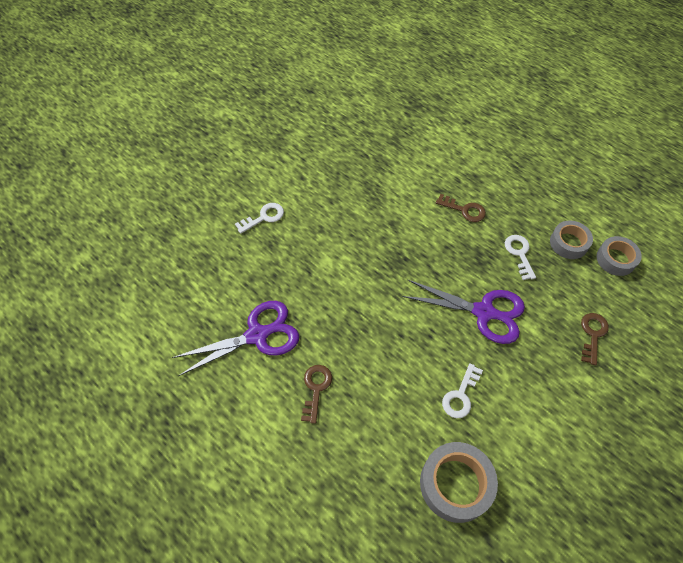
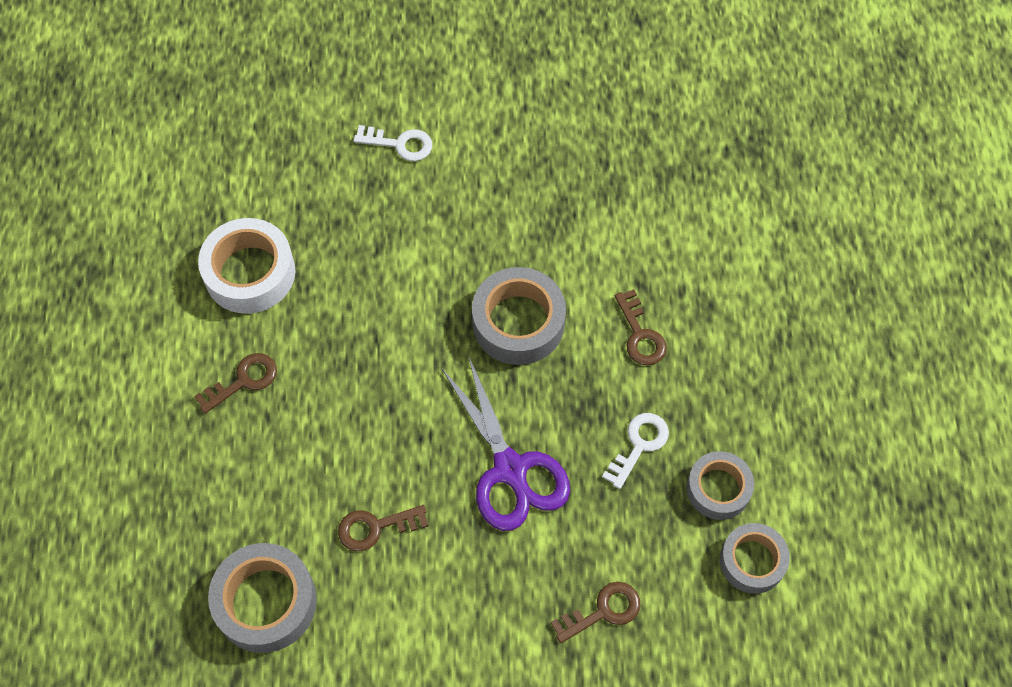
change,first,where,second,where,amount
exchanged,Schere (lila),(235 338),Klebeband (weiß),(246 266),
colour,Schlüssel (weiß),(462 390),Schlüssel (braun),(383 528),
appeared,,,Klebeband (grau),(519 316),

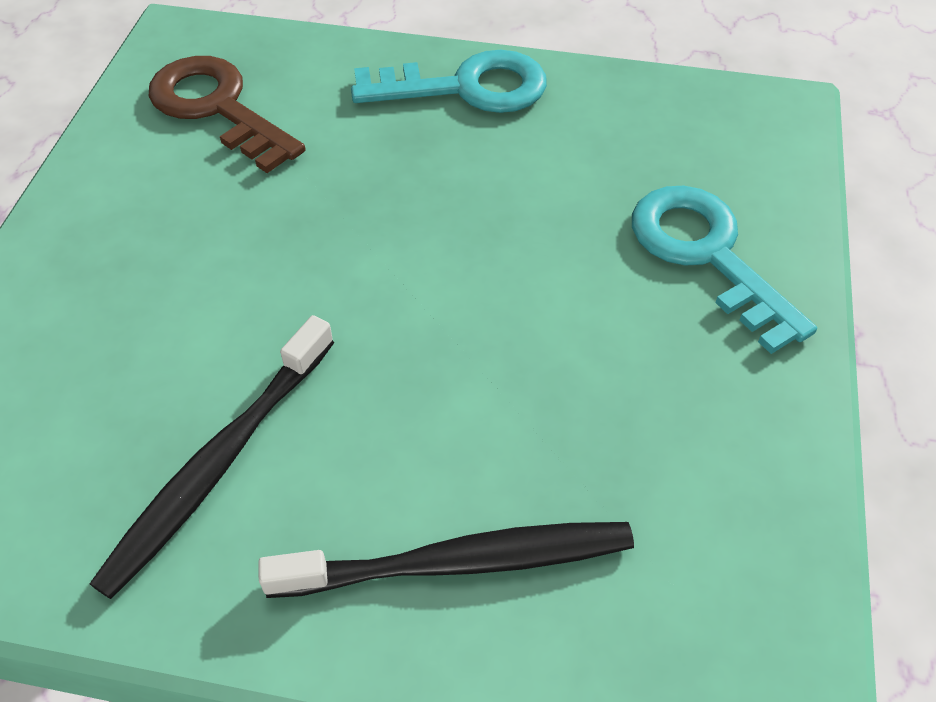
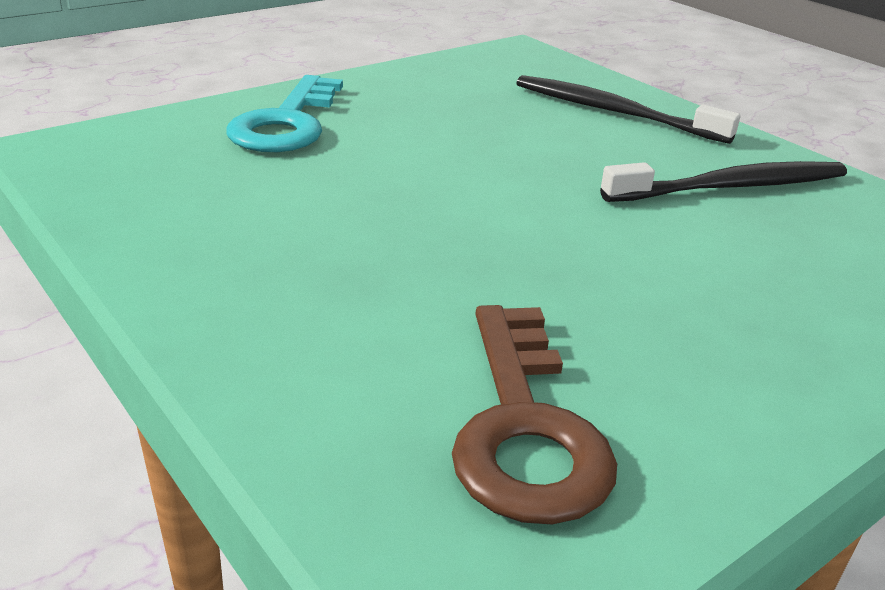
change,first,where,second,where,amount
missing,Schlüssel (türkis),(449 81),,,

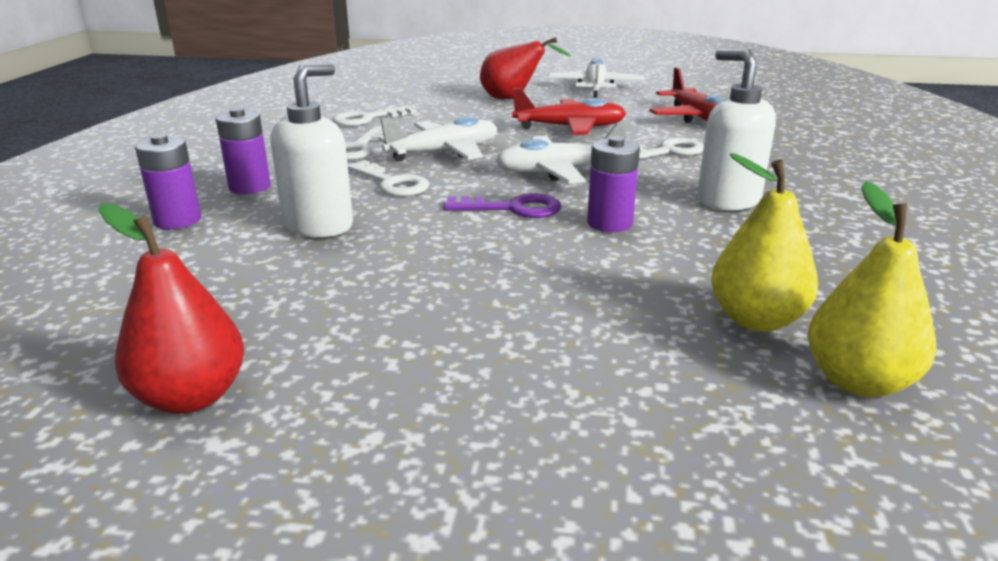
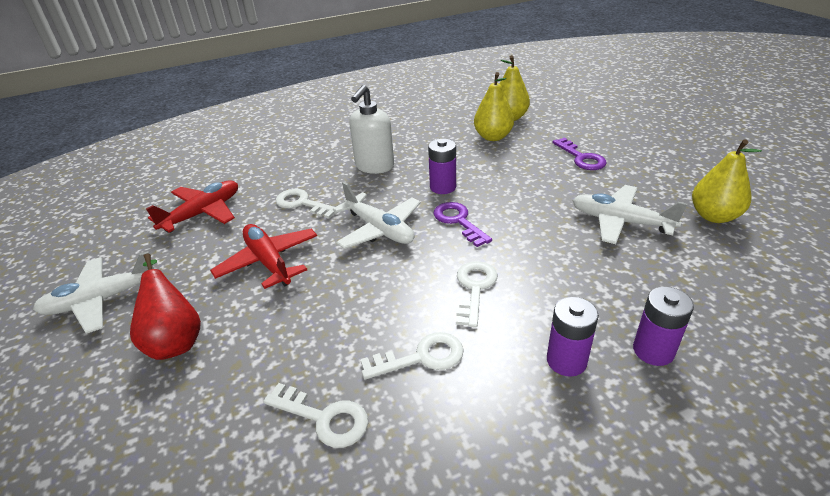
change,first,where,second,where,amount
missing,Seifenspender (weiß),(311 150),,,
relocated,Flugzeug (weiß),(438 139),,(629 214),
colour,Birne (rot),(171 308),Birne (gelb),(727 181),
appeared,,,Schlüssel (lila),(579 154),

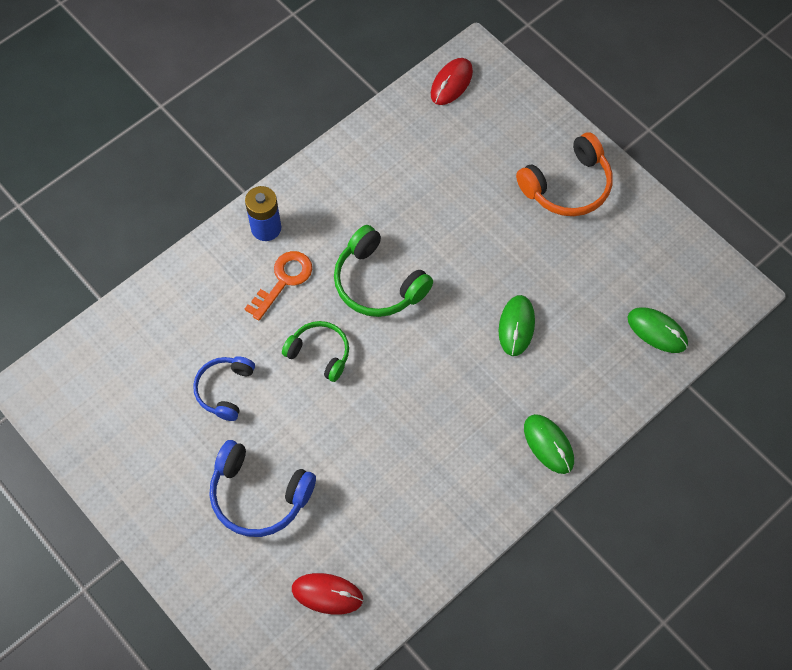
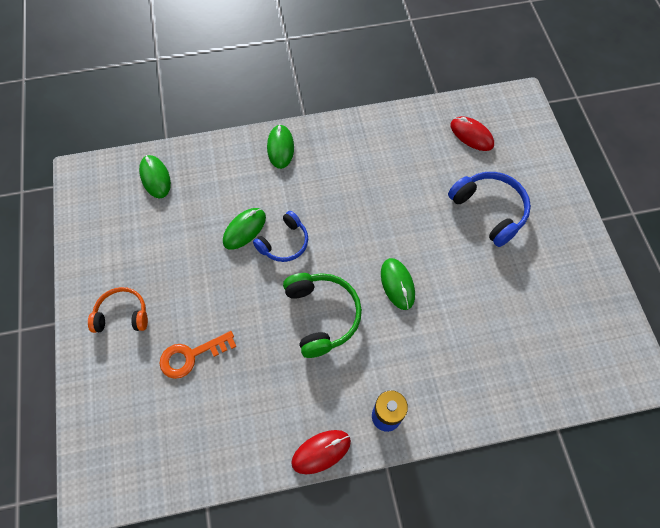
change,first,where,second,where,amount
relocated,Computermaus (rot),(452 81),,(321 452),
size,Kopfhörer (orange),(564 174),,(118 310),x0.66
relocated,Schlüssel (orange),(278 286),,(198 355),
exchanged,Kopfhörer (grün),(315 351),Computermaus (grün),(398 284),
relocated,Kopfhörer (blau),(224 388),,(280 236),

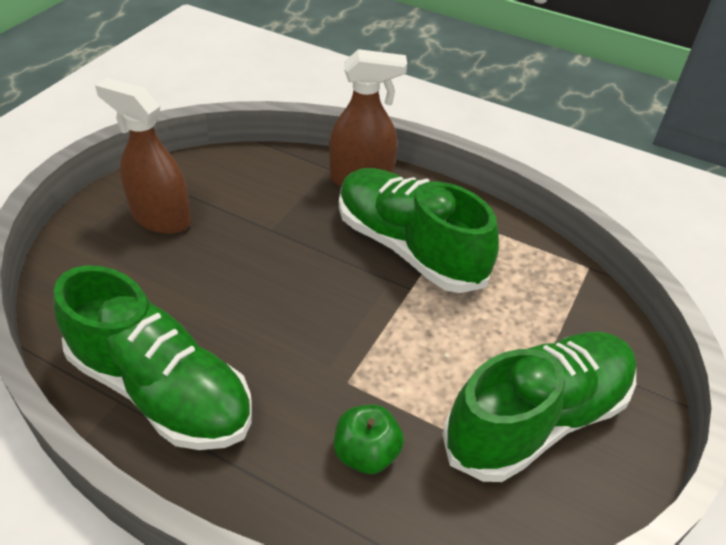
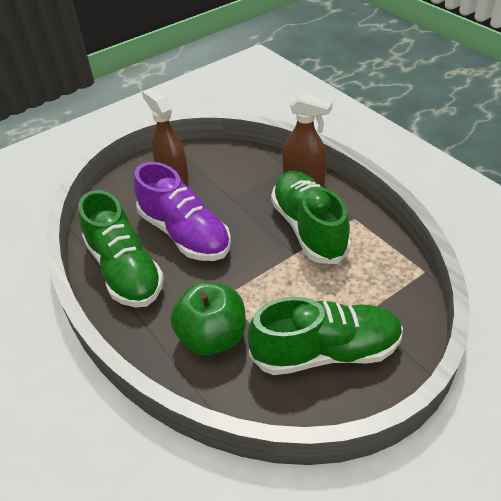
change,first,where,second,where,amount
size,Apfel (grün),(369 439),,(208 318),x1.75
appeared,,,Schuh (lila),(182 211),

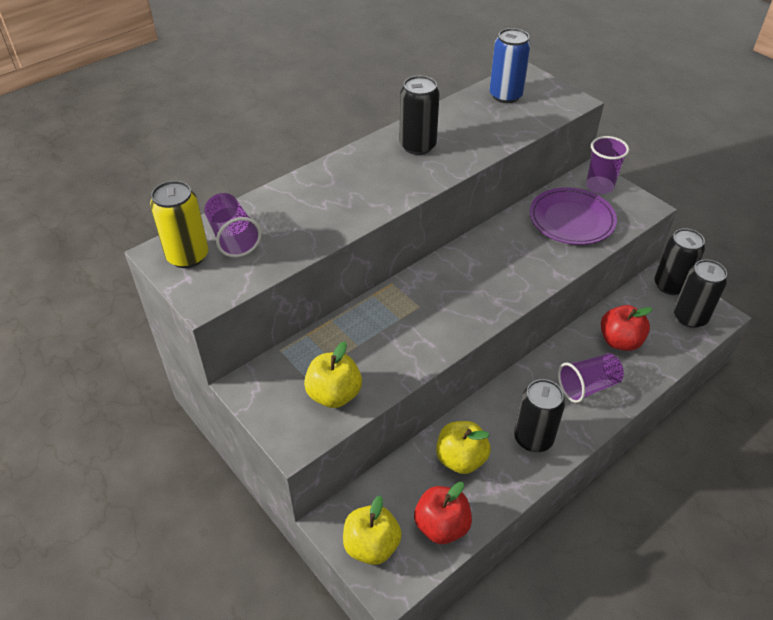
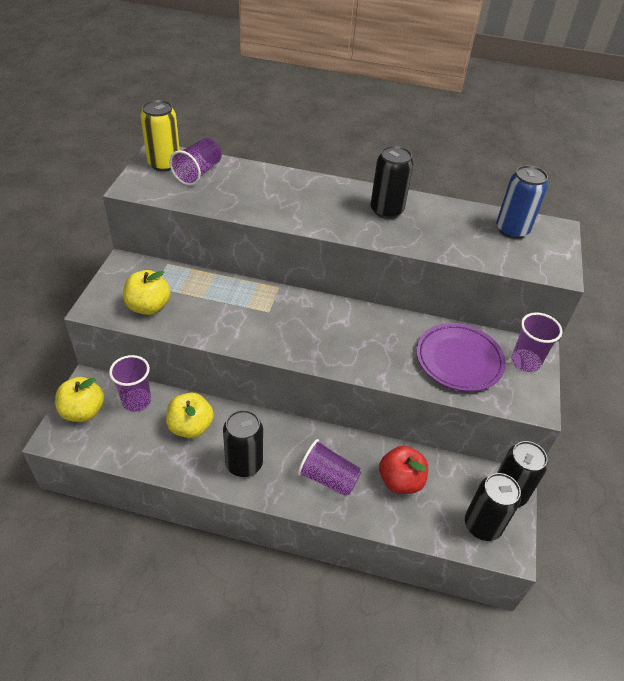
change,first,where,second,where,amount
missing,Apfel (rot),(443 513),,,
appeared,,,Becher (lila),(130 383),

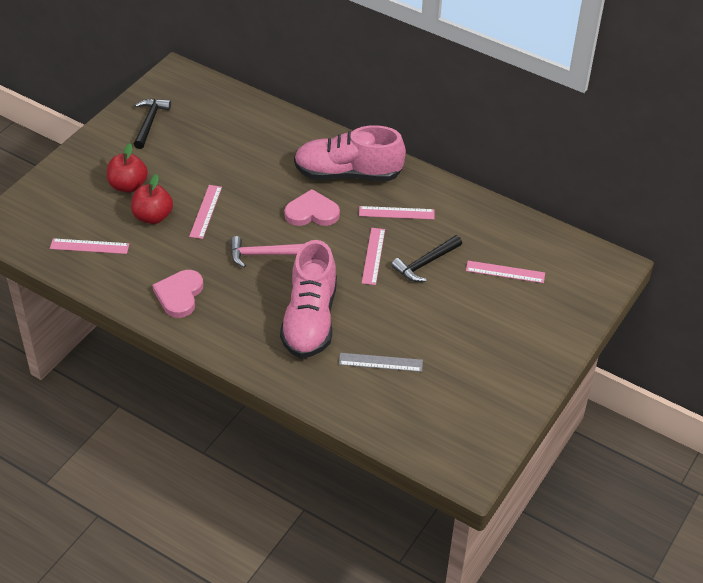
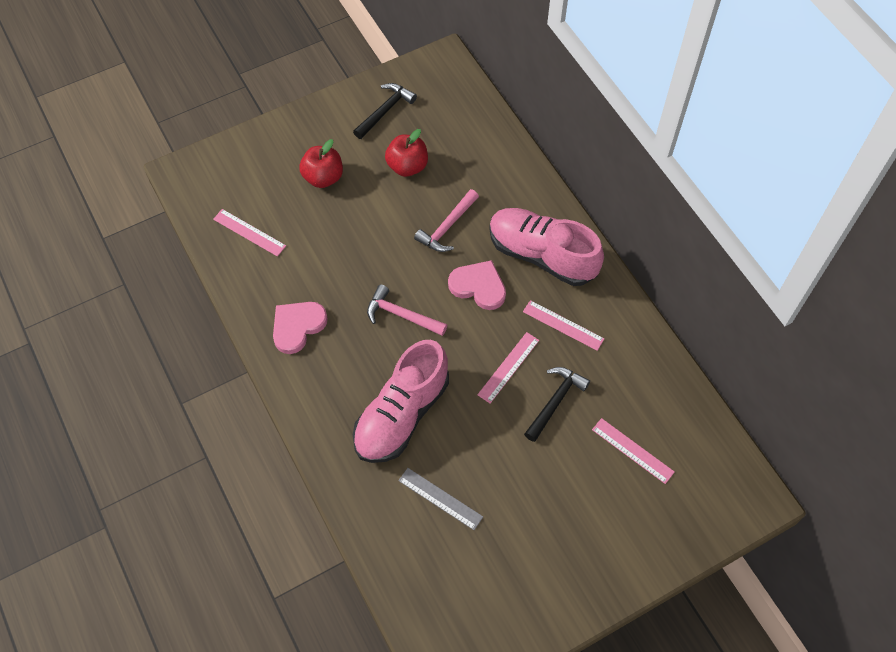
change,first,where,second,where,amount
relocated,Apfel (rot),(152 199),,(406 153),
missing,Lineal (rosa),(205 212),,,
spun,Hammer (schwarz),(426 258),,(557 404),135 degrees clockwise
appeared,,,Hammer (rosa),(446 220),

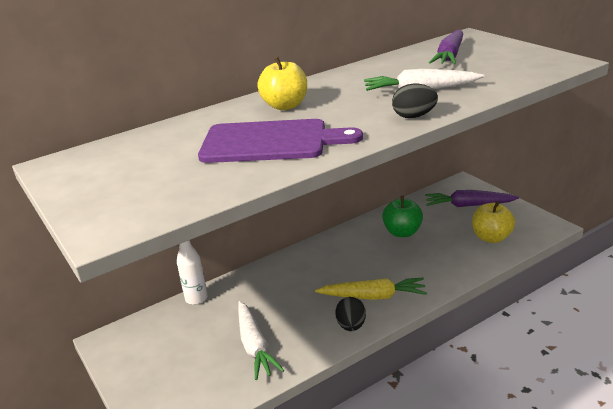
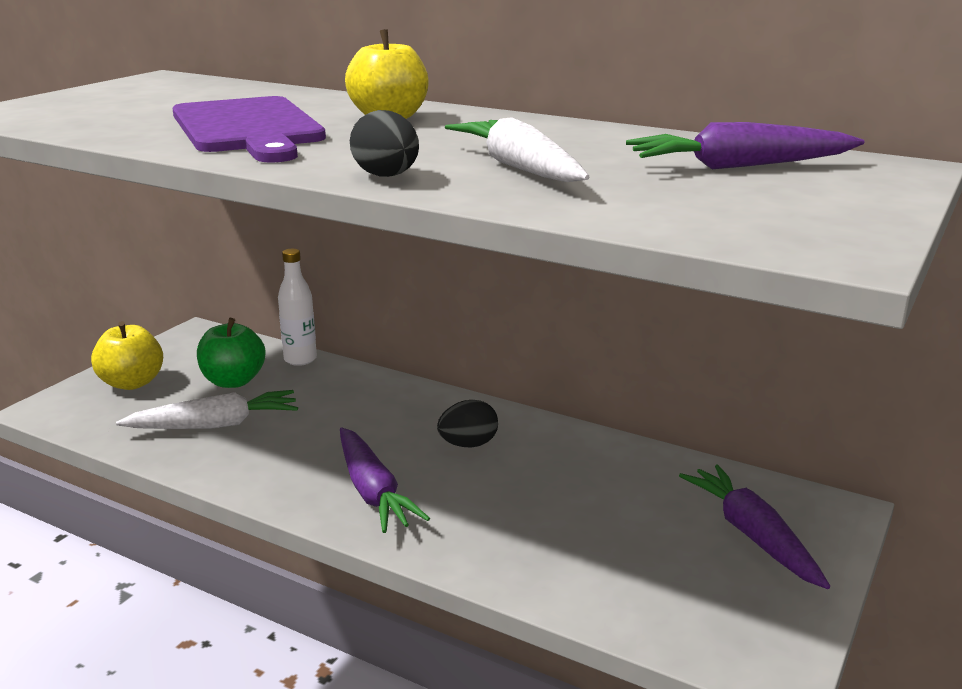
change,first,where,second,where,amount
relocated,Apfel (grün),(402 216),,(231 353),
relocated,Apfel (gelb),(493 222),,(127 355),
colour,Karotte (gelb),(371 289),Karotte (lila),(385 480),
relocated,Ei (schwarz),(350 314),,(467 424),
spun,Karotte (weiß),(261 340),,(207 409),150 degrees counterclockwise

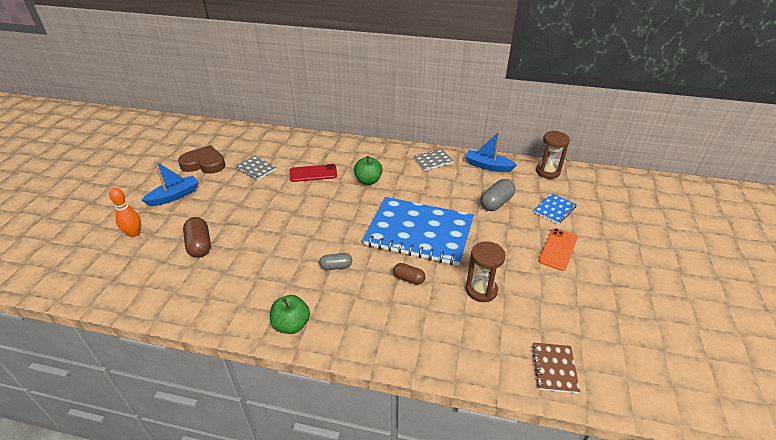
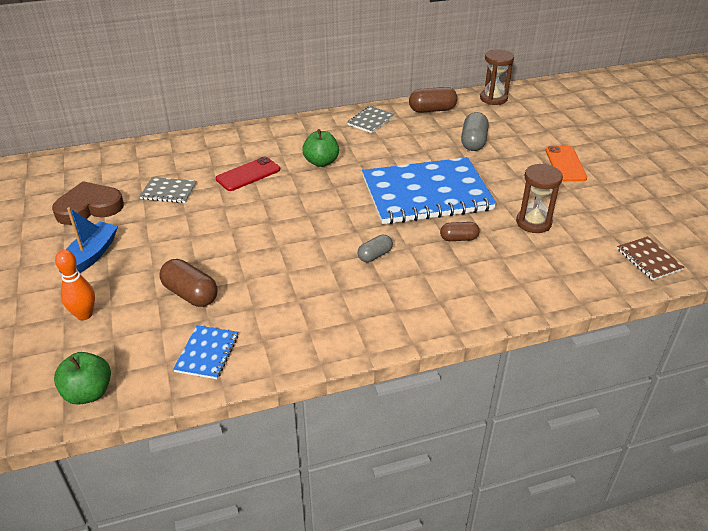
change,first,where,second,where,amount
exchanged,Boot (blau),(491 151),Kapsel (braun),(433 100),
relocated,Notizbuch (blau),(555 208),,(205 352),
relocated,Apfel (grün),(290 314),,(82 378),

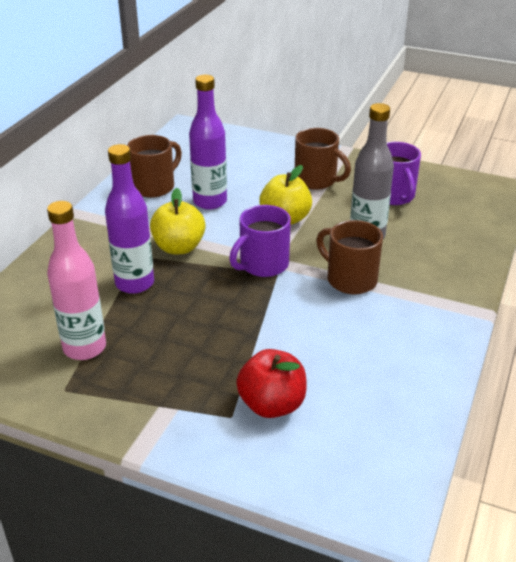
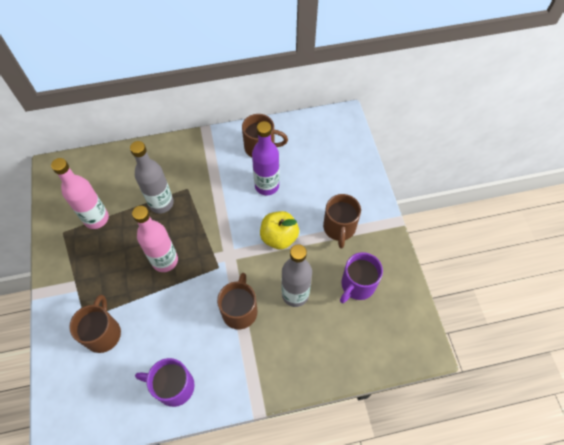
change,first,where,second,where,amount
colour,Flasche (lila),(129 219),Flasche (grau),(152 177),
missing,Apfel (gelb),(178 221),,,
relocated,Tasse (lila),(260 241),,(165 382),
exchanged,Apfel (rot),(271 383),Tasse (braun),(95 324),
appeared,,,Flasche (rosa),(155 239),

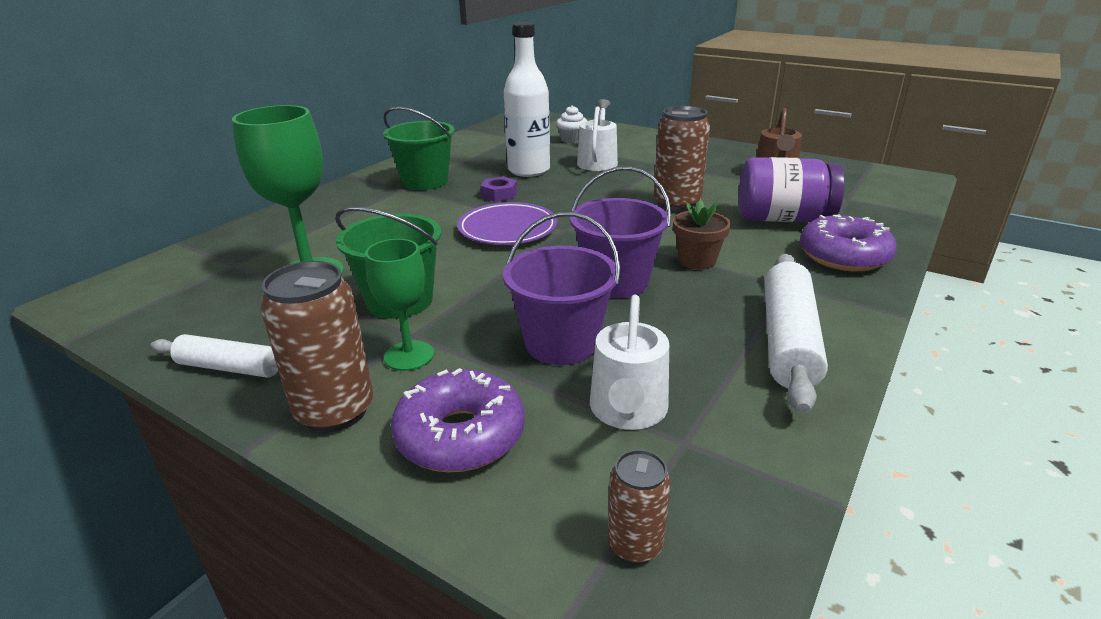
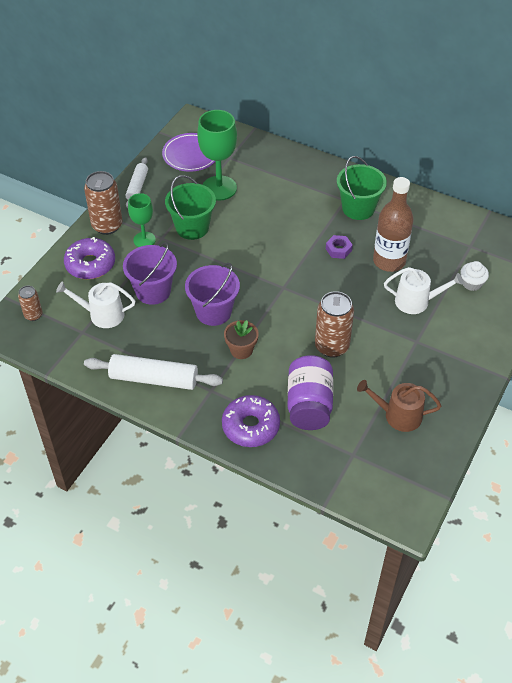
change,first,where,second,where,amount
colour,Flasche (weiß),(527 99),Flasche (braun),(393 224),
relocated,Teller (lila),(507 223),,(189 152),

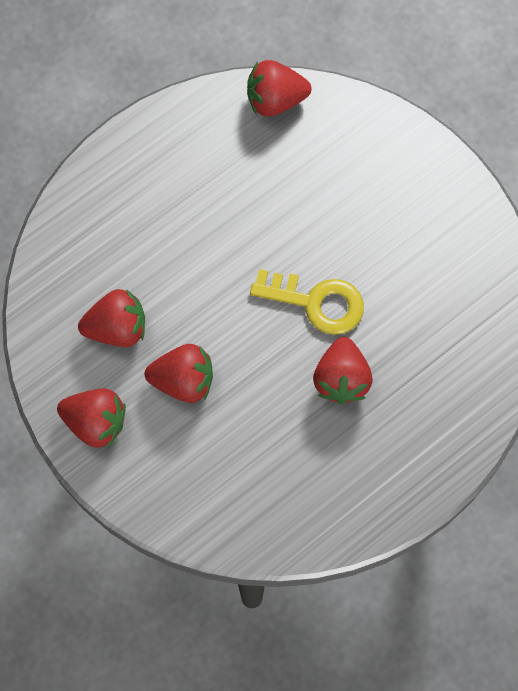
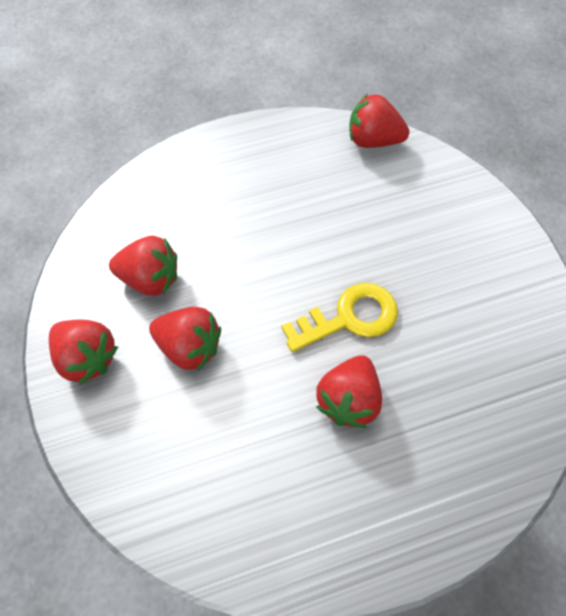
change,first,where,second,where,amount
spun,Schlüssel (gelb),(307 302),,(340 317),60 degrees counterclockwise

